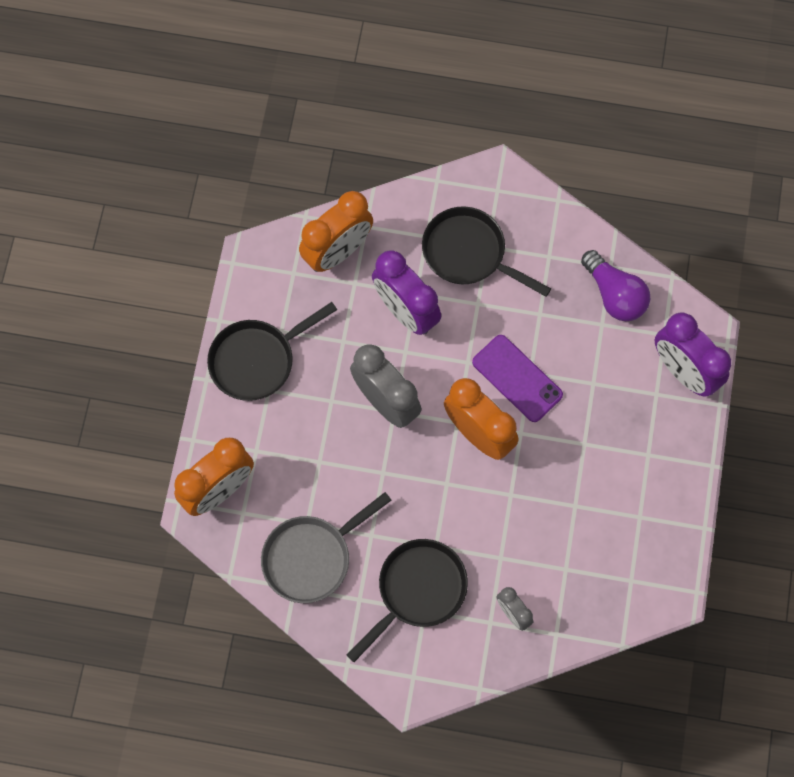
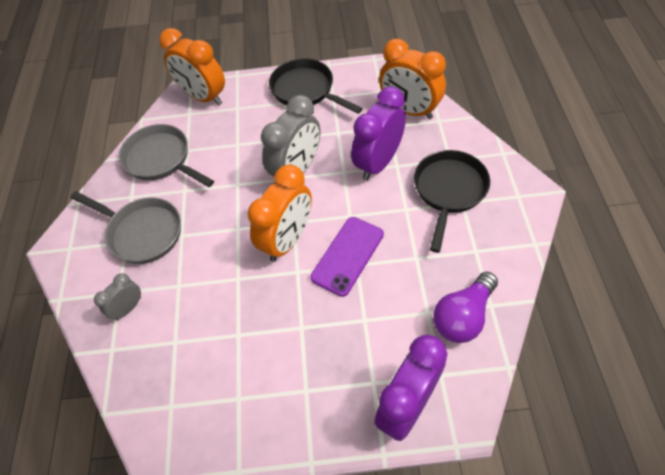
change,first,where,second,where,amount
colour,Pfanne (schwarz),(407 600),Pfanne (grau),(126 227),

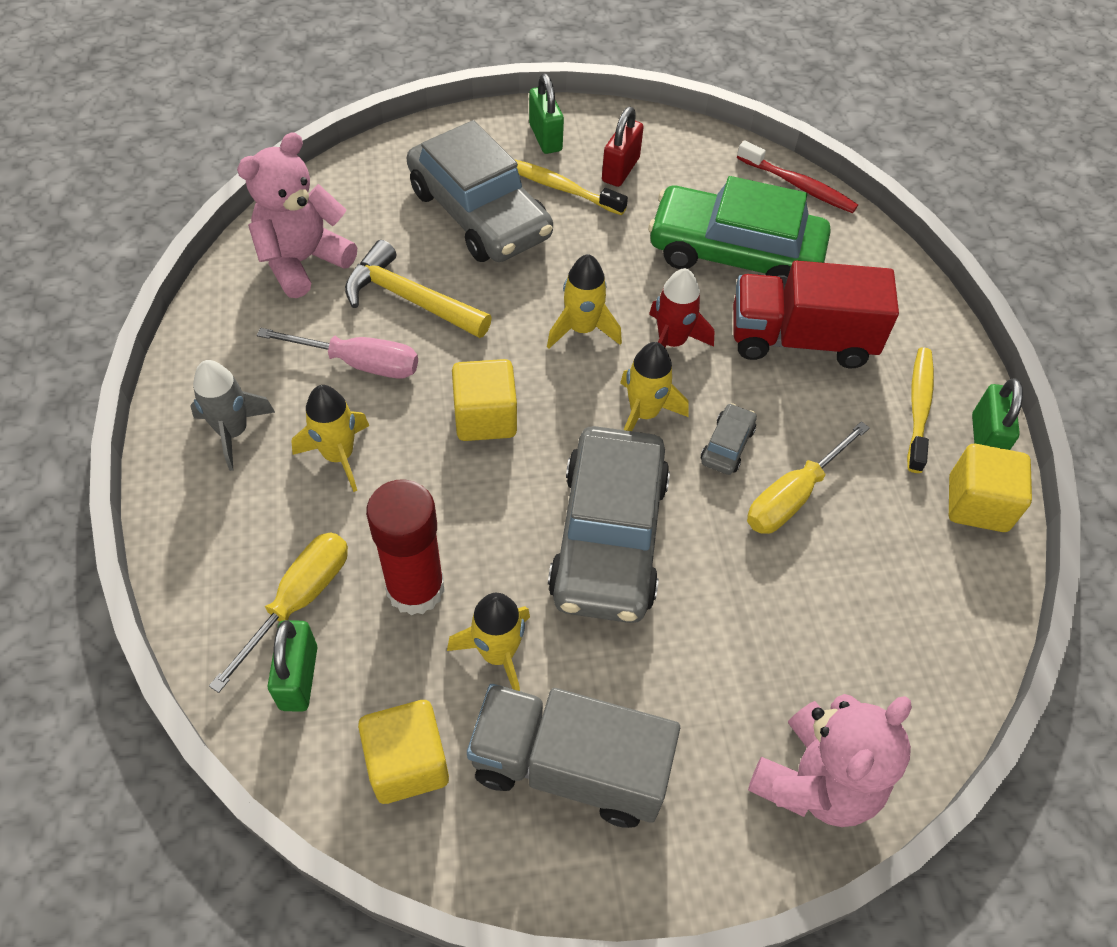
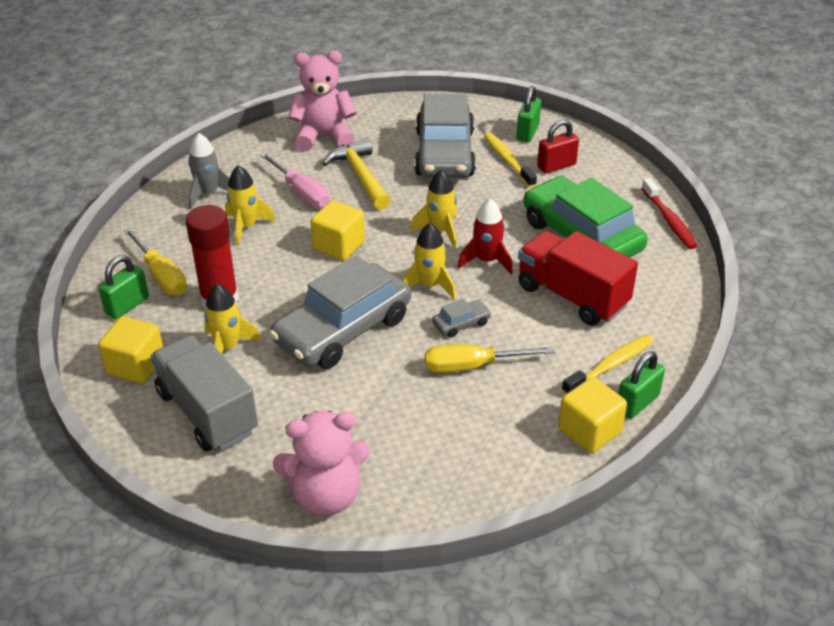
change,first,where,second,where,amount
spun,Schraubenzieher (gelb),(278 612),,(155 261),75 degrees clockwise

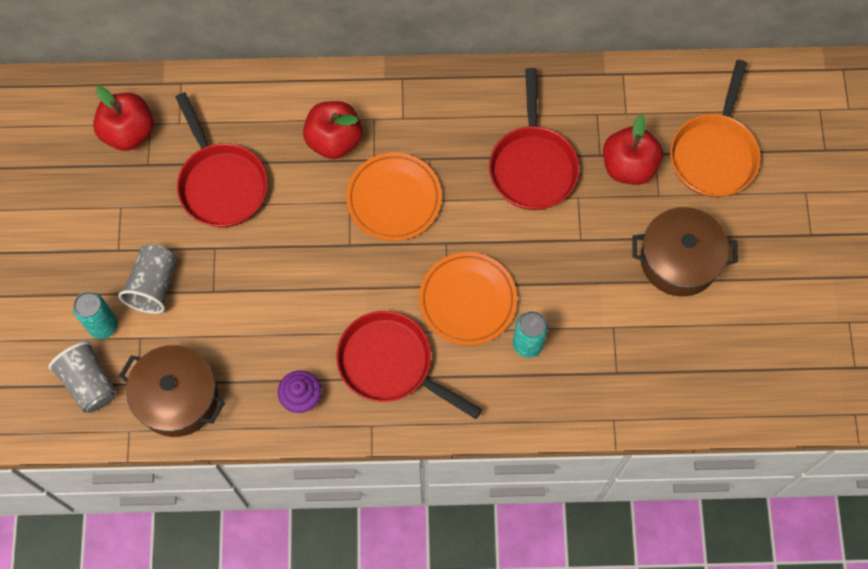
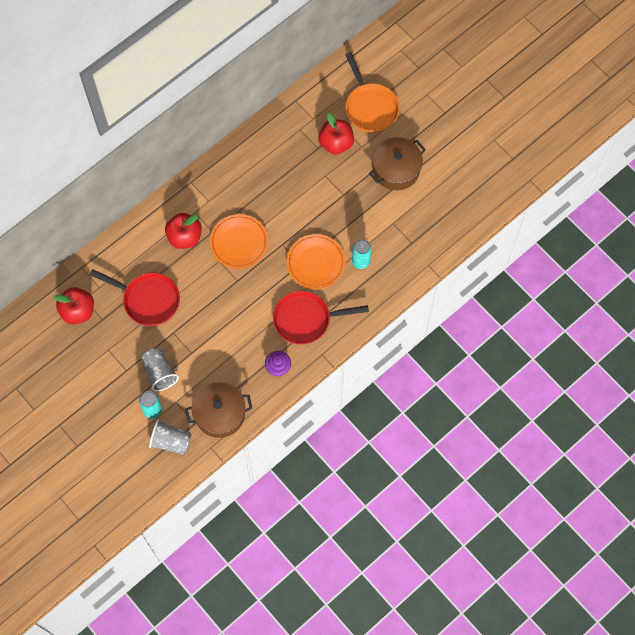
change,first,where,second,where,amount
missing,Pfanne (rot),(534 139),,,

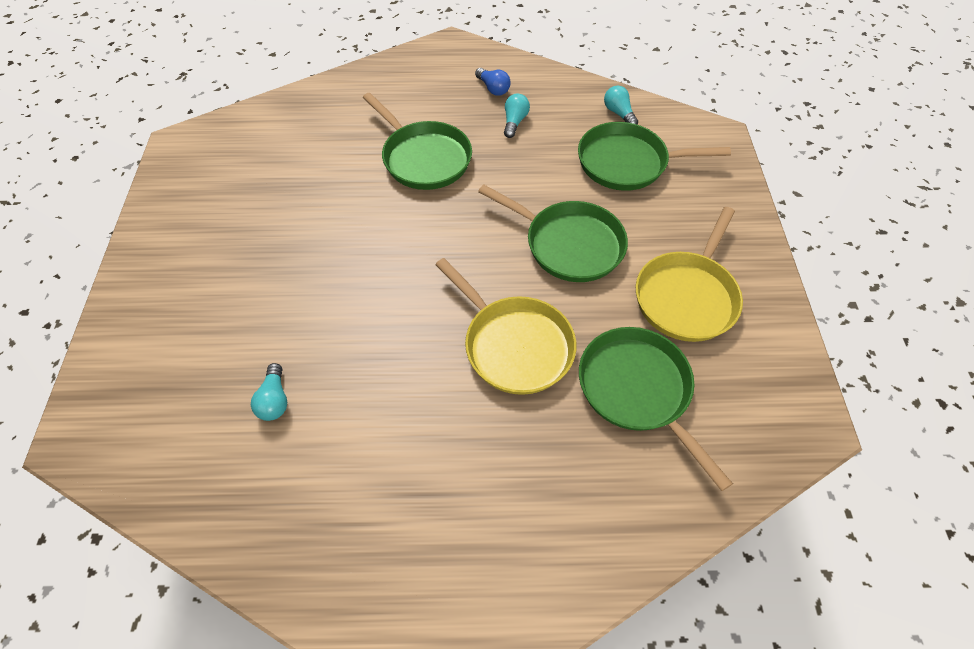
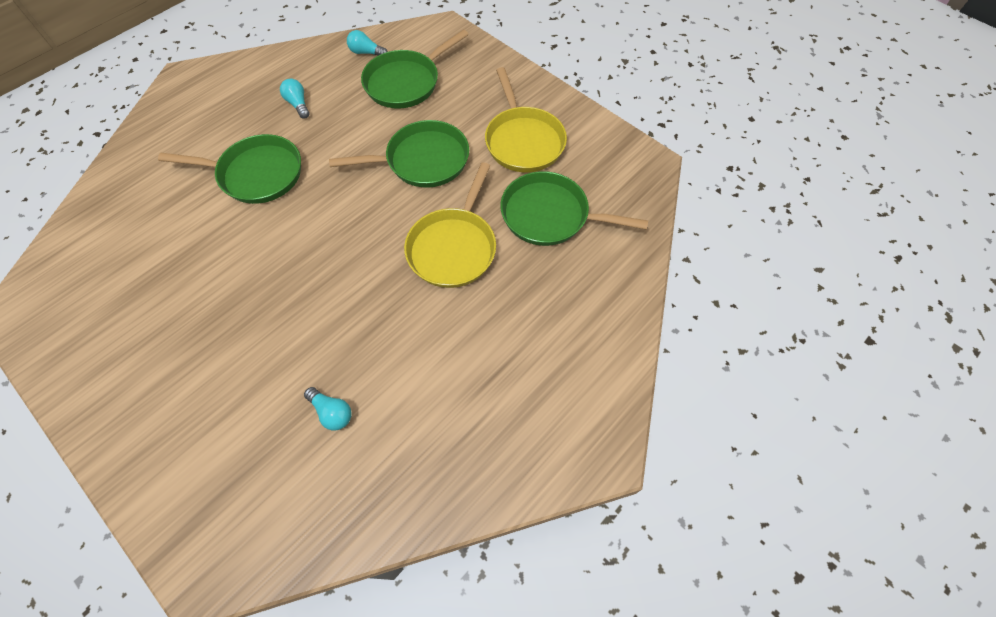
change,first,where,second,where,amount
missing,Glühbirne (blau),(492 82),,,
spun,Pfanne (gelb),(505 326),,(450 225),105 degrees clockwise

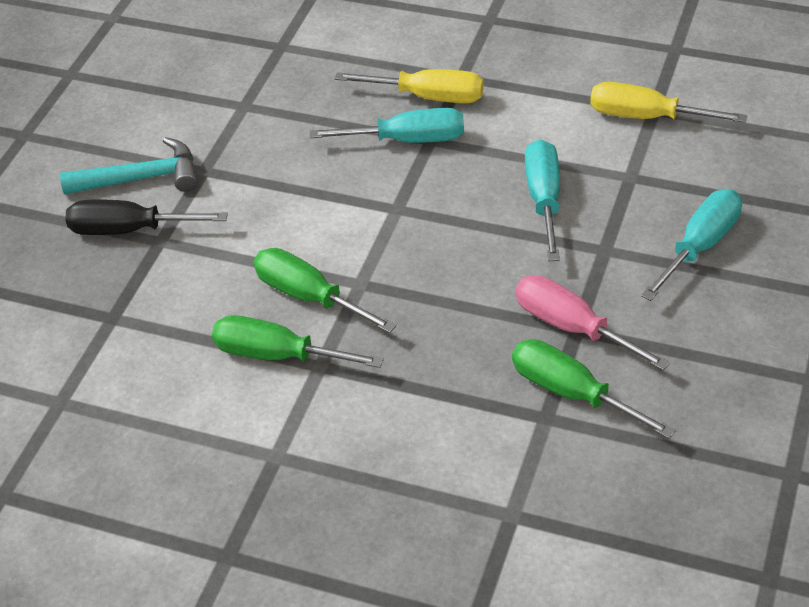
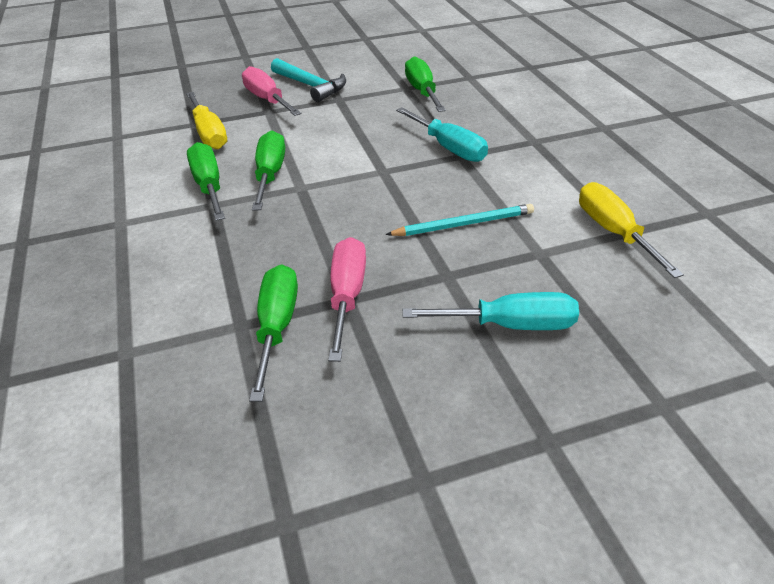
change,first,where,second,where,amount
relocated,Schraubenzieher (gelb),(409 86),,(206 120),
exchanged,Schraubenzieher (türkis),(542 200),Bleistift (türkis),(459 220),
colour,Schraubenzieher (schwarz),(146 217),Schraubenzieher (rosa),(271 91),
appeared,,,Schraubenzieher (grün),(425 84),

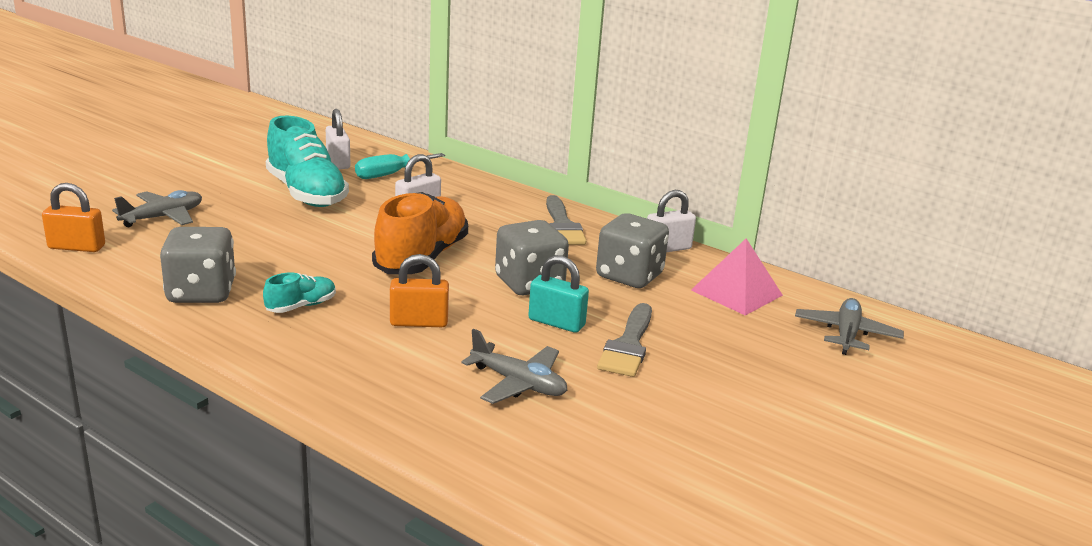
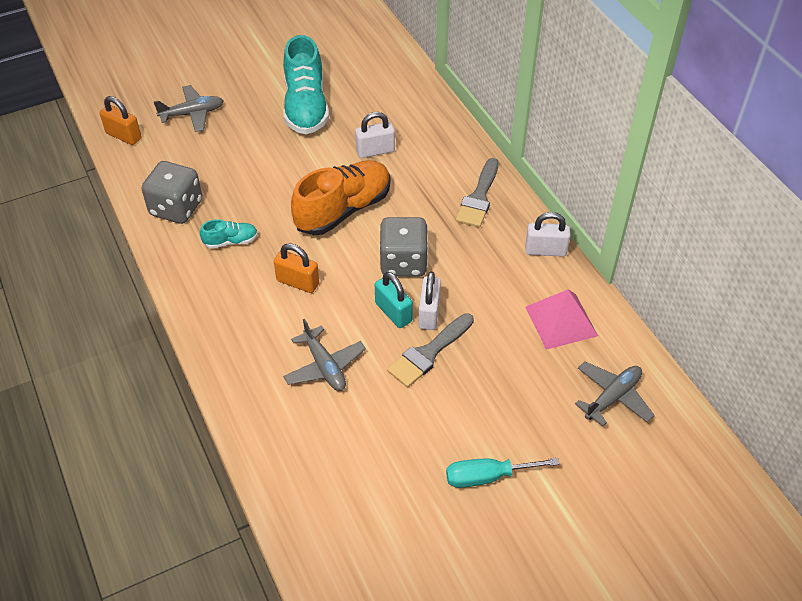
change,first,where,second,where,amount
relocated,Vorhängeschloss (weiß),(338 139),,(429 300),
relocated,Schraubenzieher (türkis),(400 166),,(503 473),
missing,Spielwürfel (grau),(632 250),,,

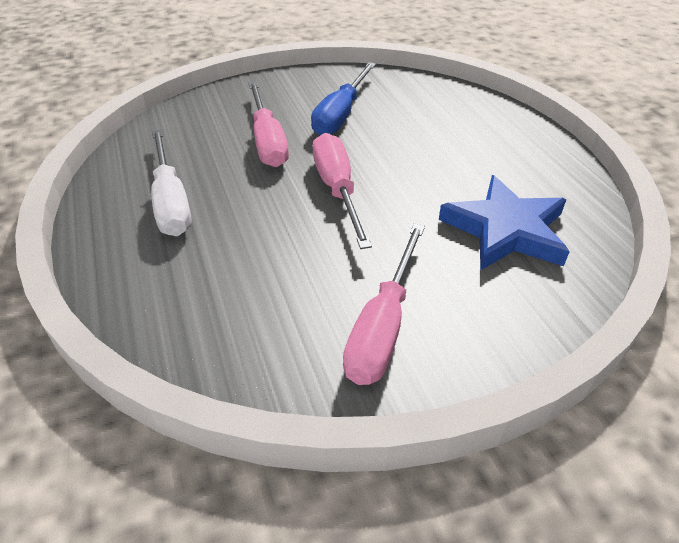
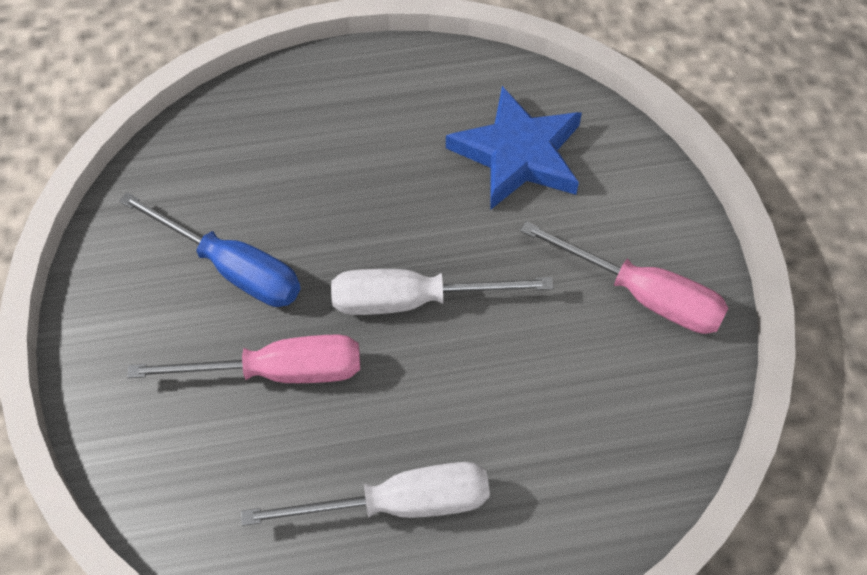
change,first,where,second,where,amount
colour,Schraubenzieher (rosa),(342 191),Schraubenzieher (weiß),(442 292),

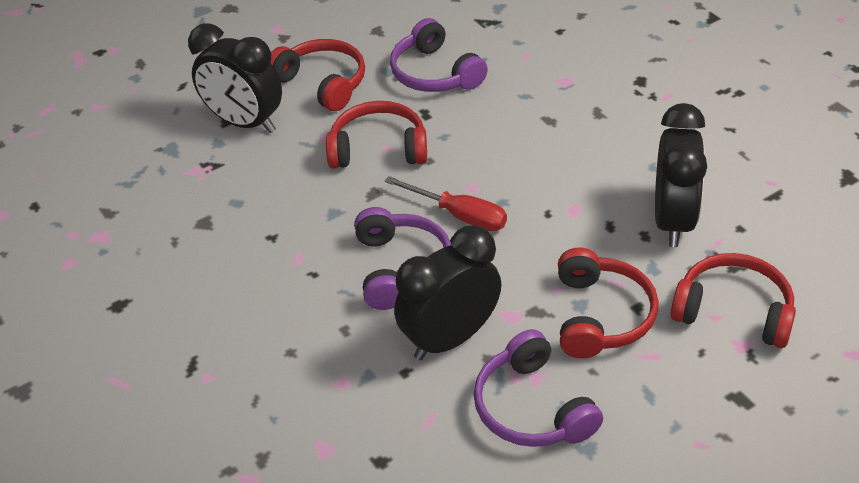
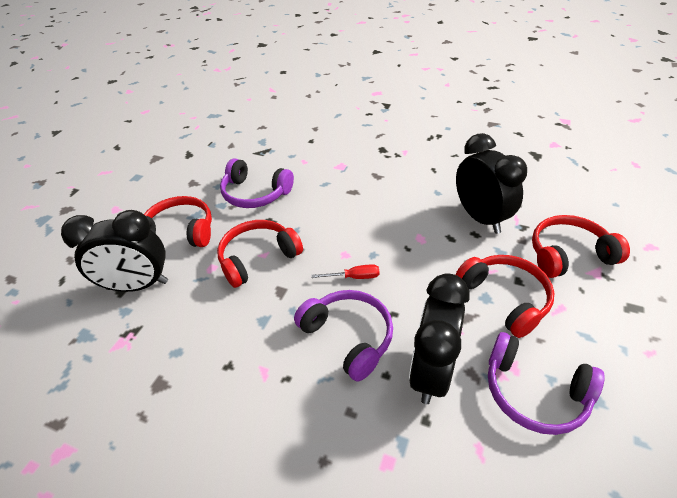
change,first,where,second,where,amount
size,Schraubenzieher (rot),(446 203),,(345 271),x0.64

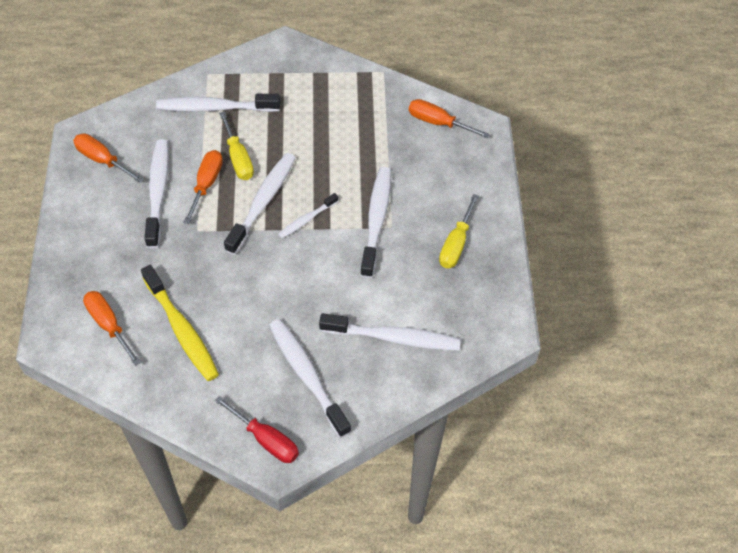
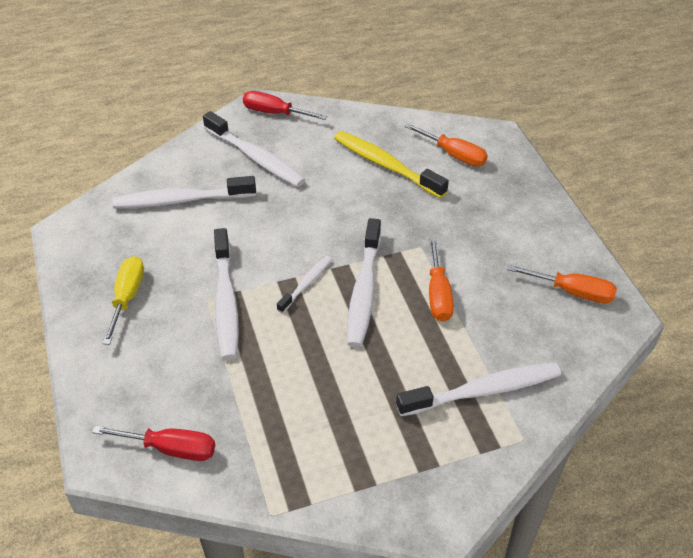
change,first,where,second,where,amount
colour,Schraubenzieher (orange),(449 118),Schraubenzieher (rot),(153 443),
missing,Schraubenzieher (gelb),(236 145),,,
missing,Zahnbürste (weiß),(156 193),,,

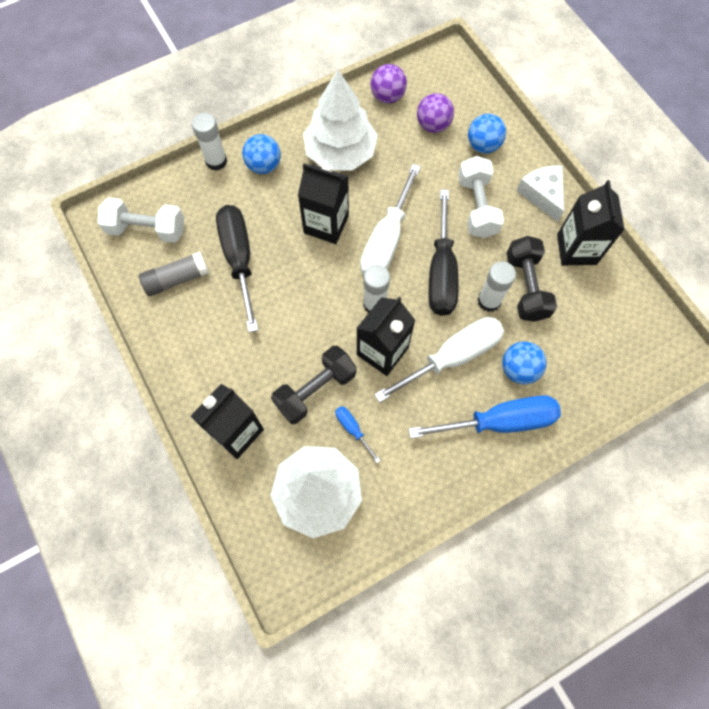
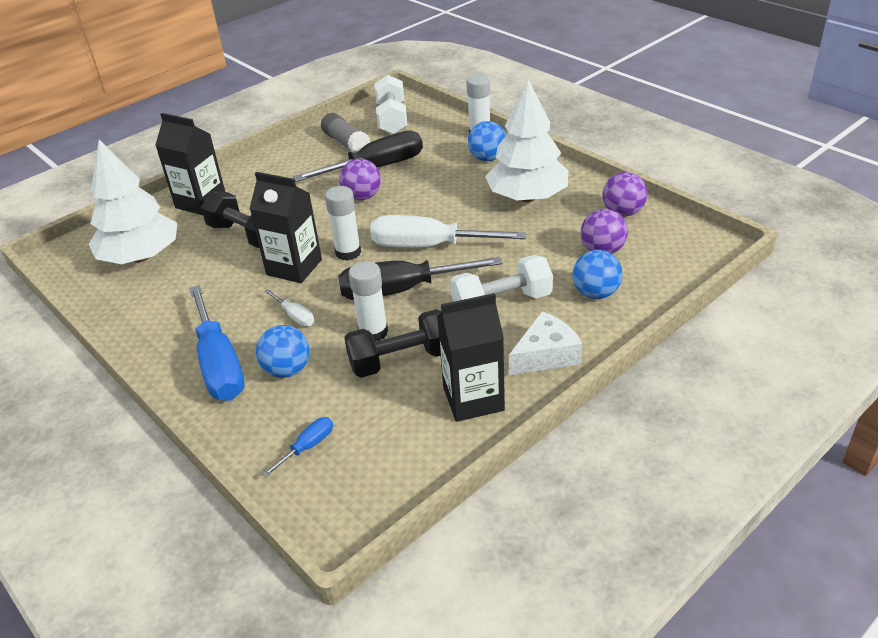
change,first,where,second,where,amount
missing,Getränkekarton (schwarz),(323 203),,,
size,Schraubenzieher (weiß),(439 360),,(289 307),x0.45
relocated,Schraubenzieher (blau),(357 434),,(297 447),
appeared,,,Ball (lila),(360 179),

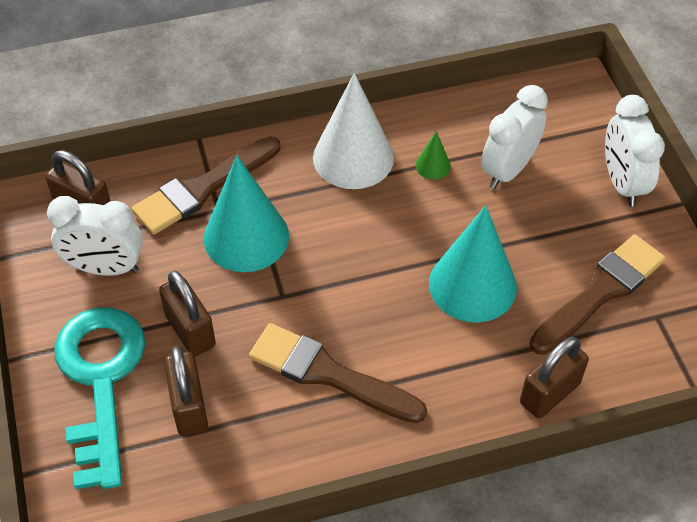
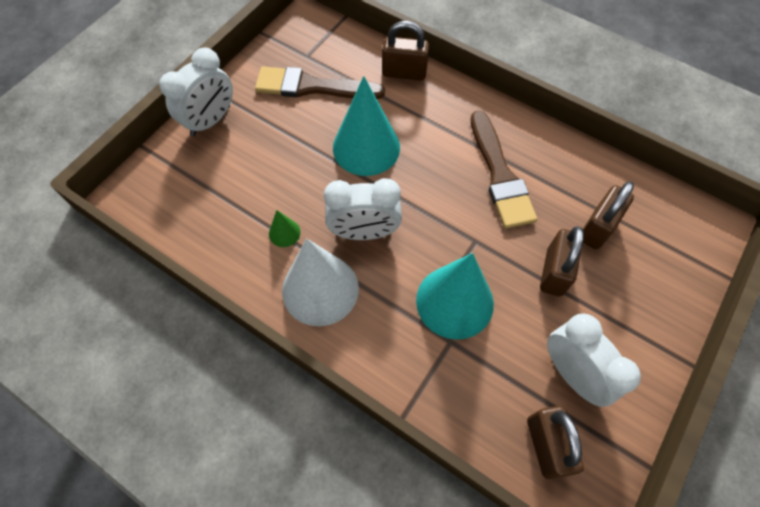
change,first,where,second,where,amount
relocated,Wecker (weiß),(514 137),,(363 209),
missing,Pinsel (braun),(206 185),,,
missing,Schlüssel (türkis),(99 398),,,

